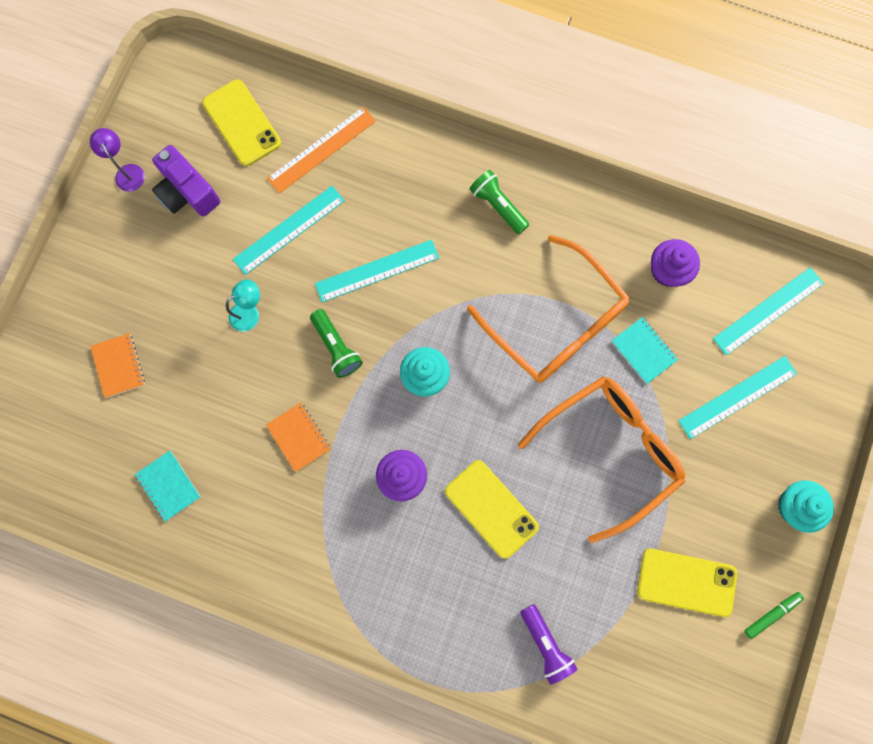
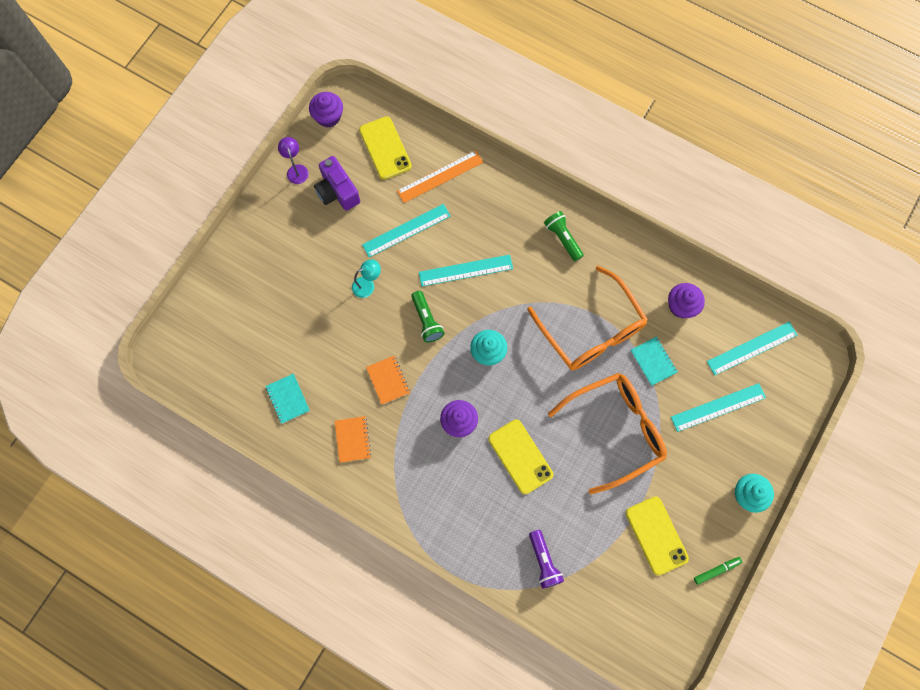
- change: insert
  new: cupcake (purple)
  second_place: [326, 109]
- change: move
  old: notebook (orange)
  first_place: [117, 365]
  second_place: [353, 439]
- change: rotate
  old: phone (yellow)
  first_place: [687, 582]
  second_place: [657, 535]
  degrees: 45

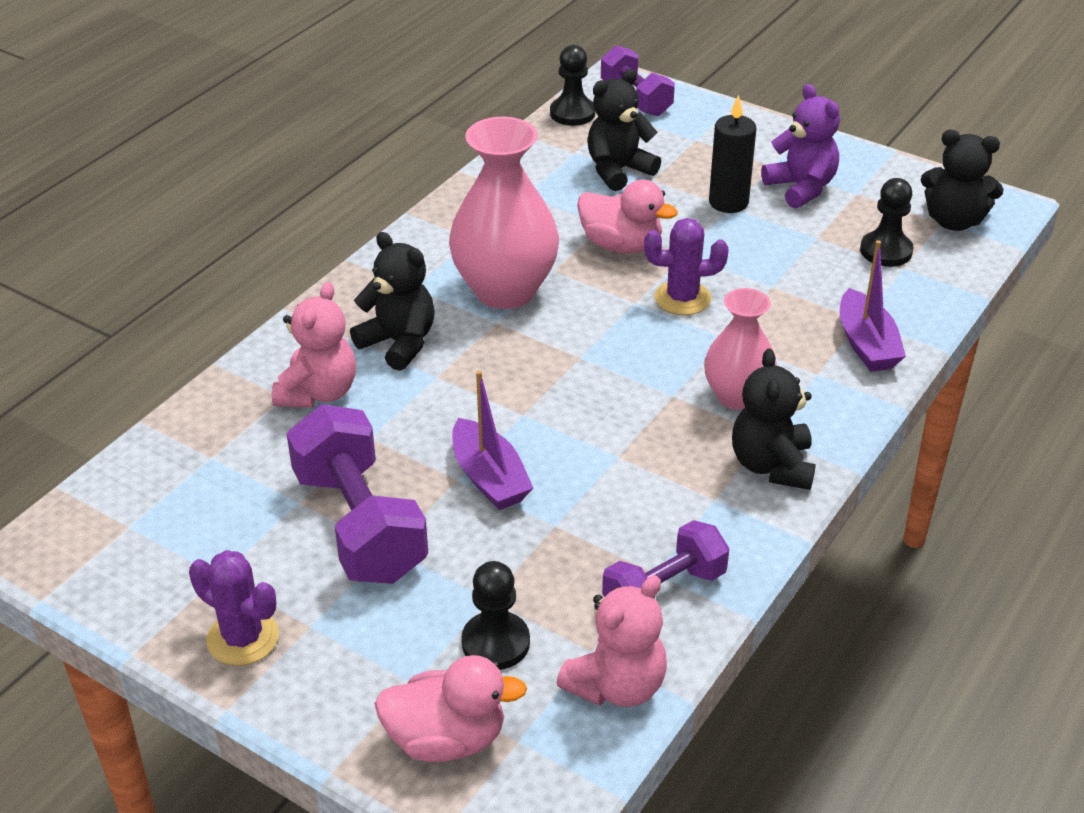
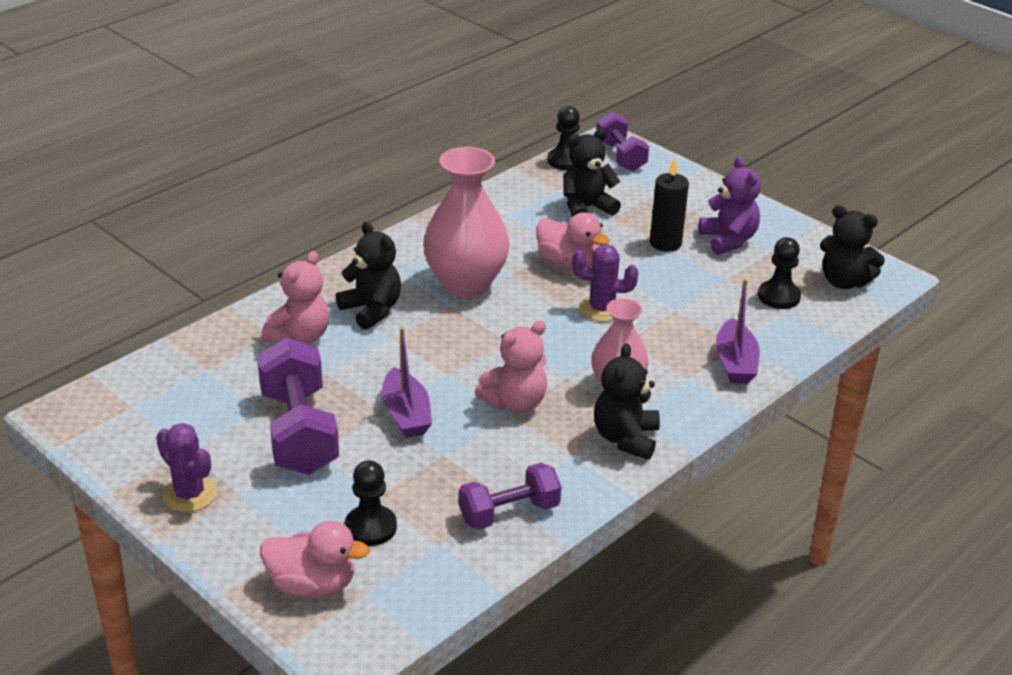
- change: move
  old: teddy bear (pink)
  first_place: [612, 641]
  second_place: [511, 366]

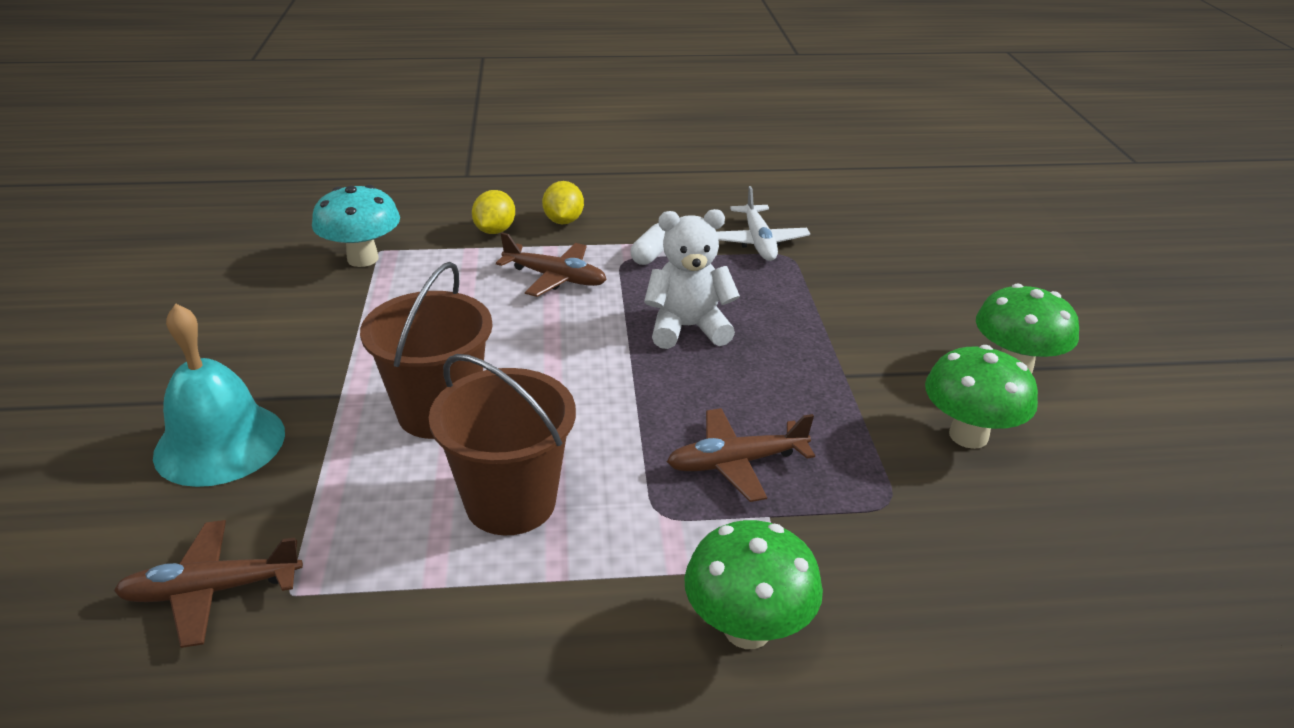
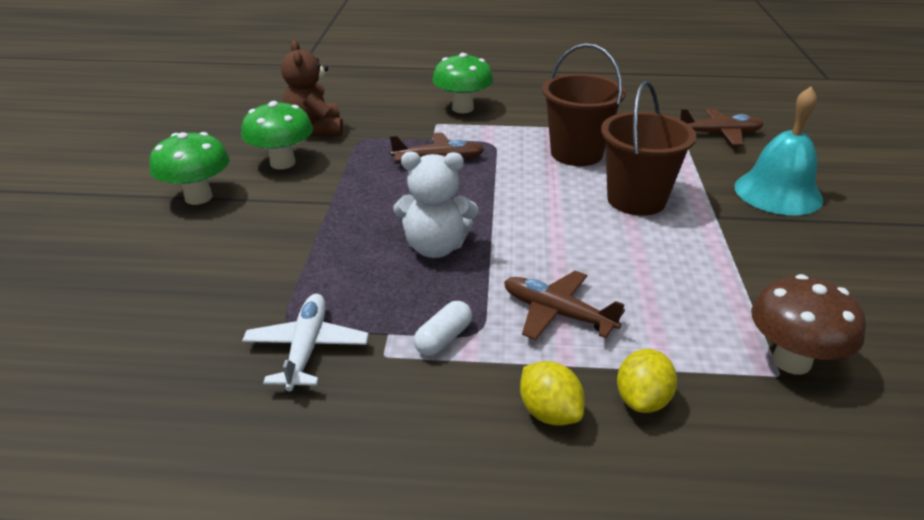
- change: insert
  new: teddy bear (brown)
  second_place: [312, 88]
- change: rotate
  old: lemon (yellow)
  first_place: [563, 202]
  second_place: [552, 393]
  degrees: -45
- change: recolor
  old: mushroom (turquoise)
  new: mushroom (brown)
  first_place: [356, 226]
  second_place: [808, 324]

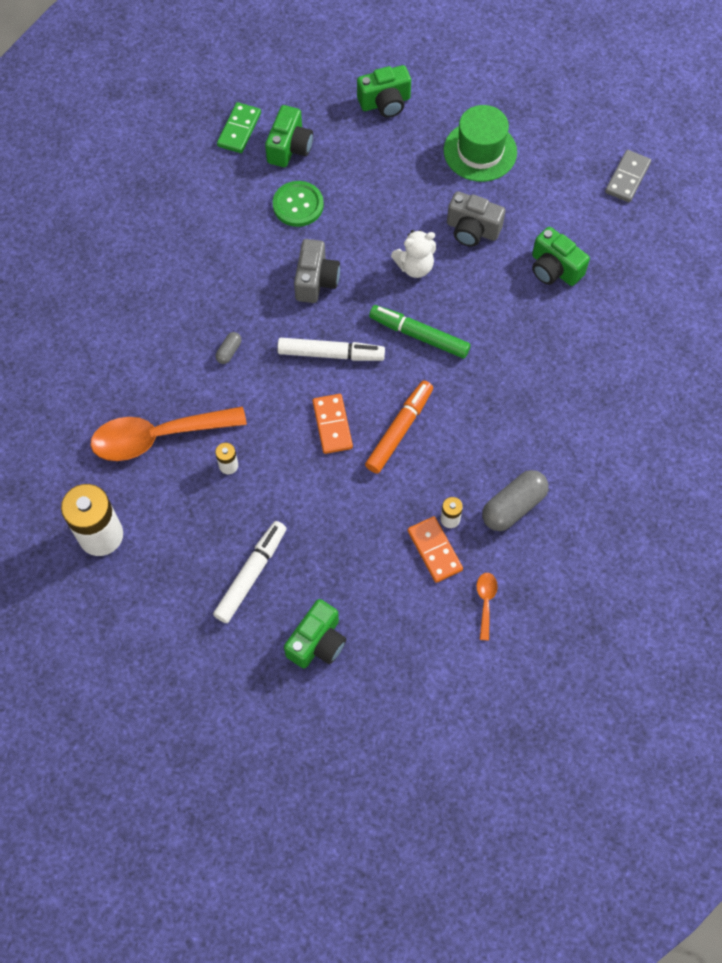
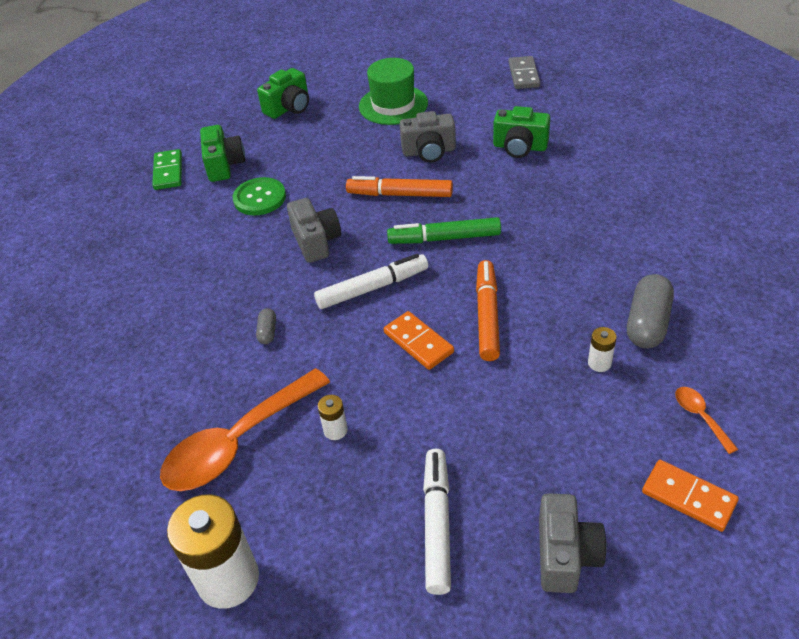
- change: replace
  old: teddy bear (white)
  new: marker (orange)
  first_place: [413, 254]
  second_place: [399, 186]
- change: recolor
  old: camera (green)
  new: camera (grey)
  first_place: [315, 633]
  second_place: [573, 543]
- change: move
  old: domino (orange)
  first_place: [435, 549]
  second_place: [690, 496]

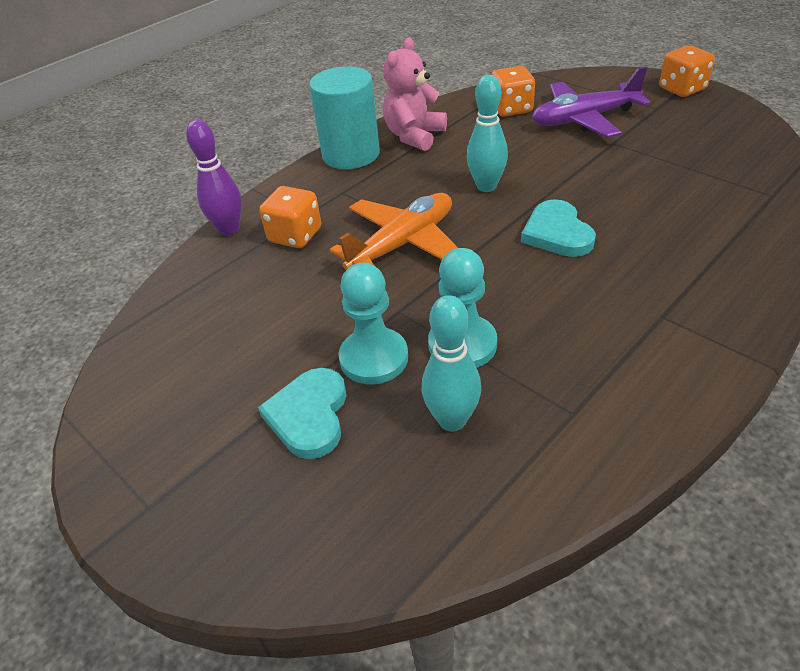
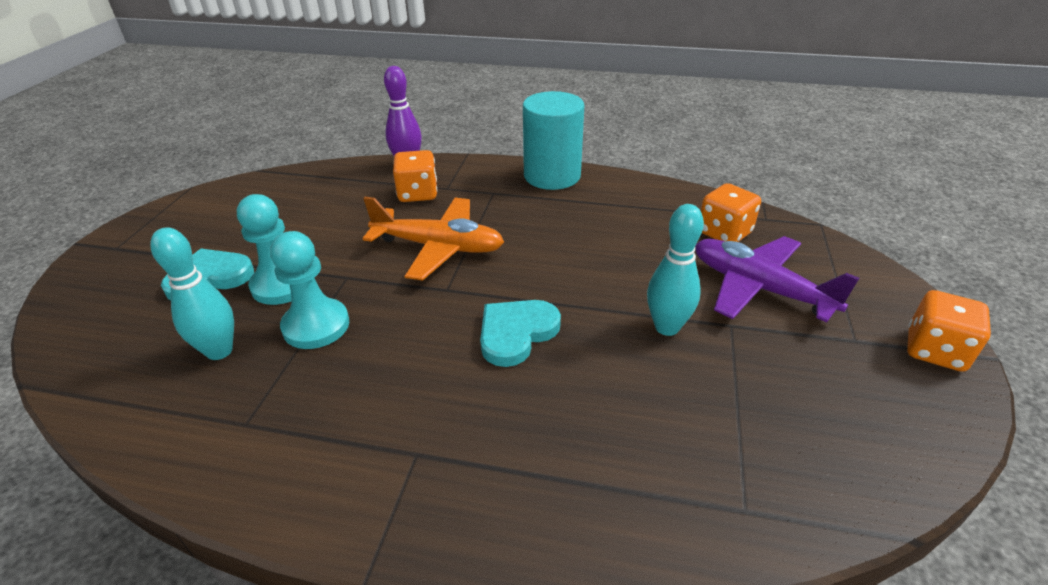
- change: move
  old: bowling pin (turquoise)
  first_place: [487, 133]
  second_place: [675, 270]
- change: delete
  old: teddy bear (pink)
  first_place: [415, 94]

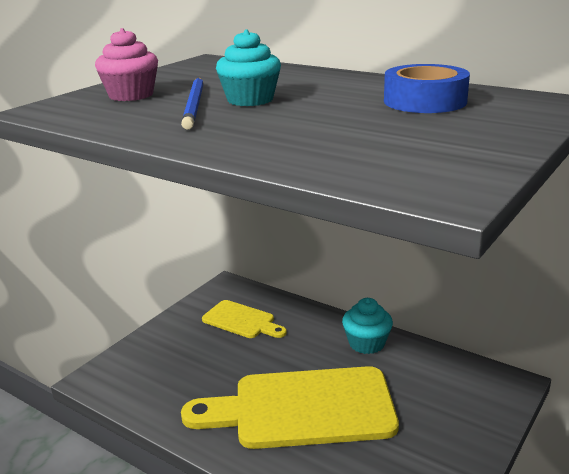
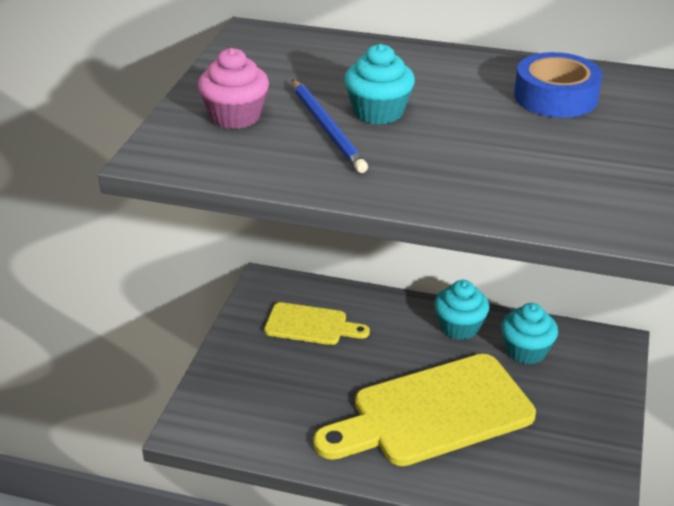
- change: insert
  new: cupcake (turquoise)
  second_place: [529, 333]

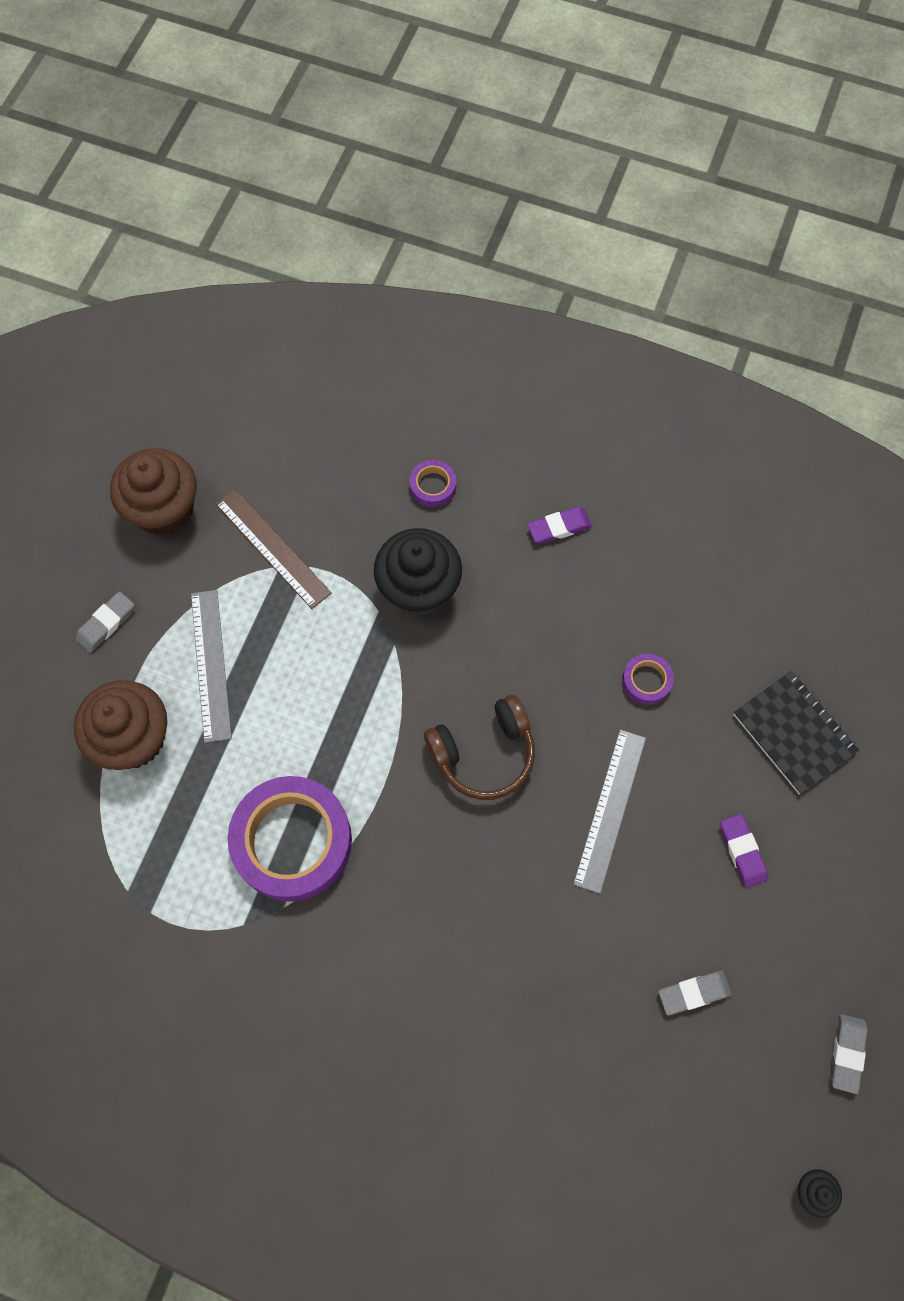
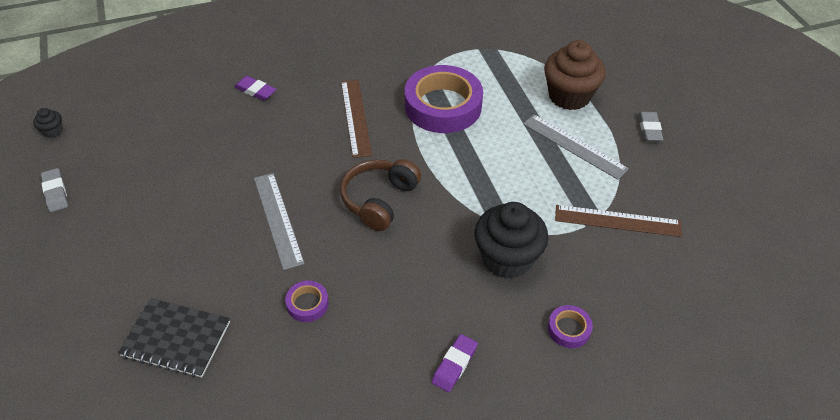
- change: move
  old: eraser (purple)
  first_place: [744, 851]
  second_place: [255, 88]
- change: insert
  new: ruler (brown)
  second_place: [356, 119]
- change: delete
  old: cupcake (brown)
  first_place: [153, 492]
- change: delete
  old: eraser (grey)
  first_place: [695, 992]

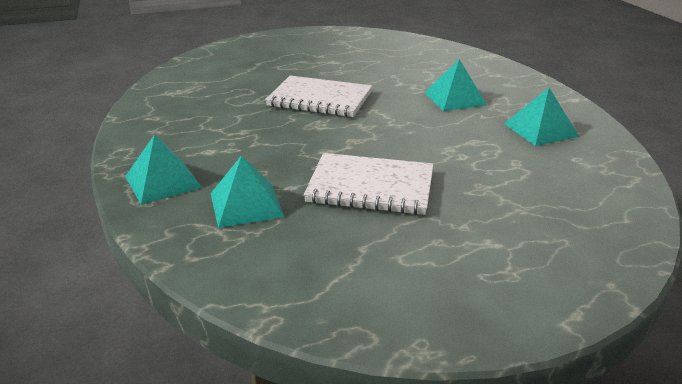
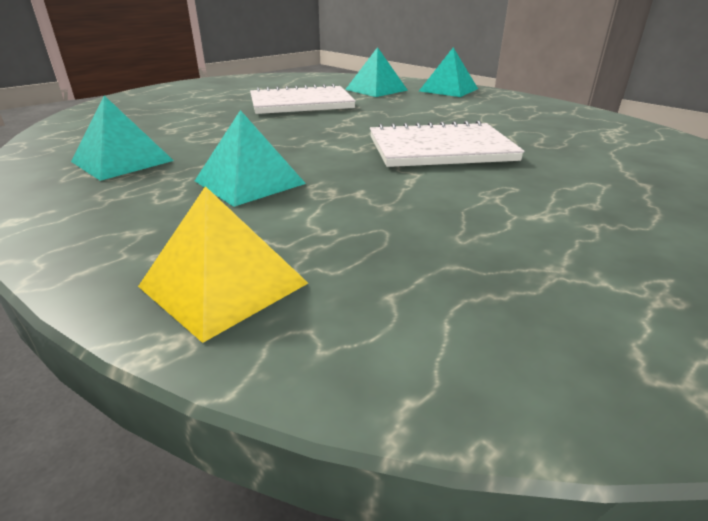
- change: insert
  new: pyramid (yellow)
  second_place: [223, 264]

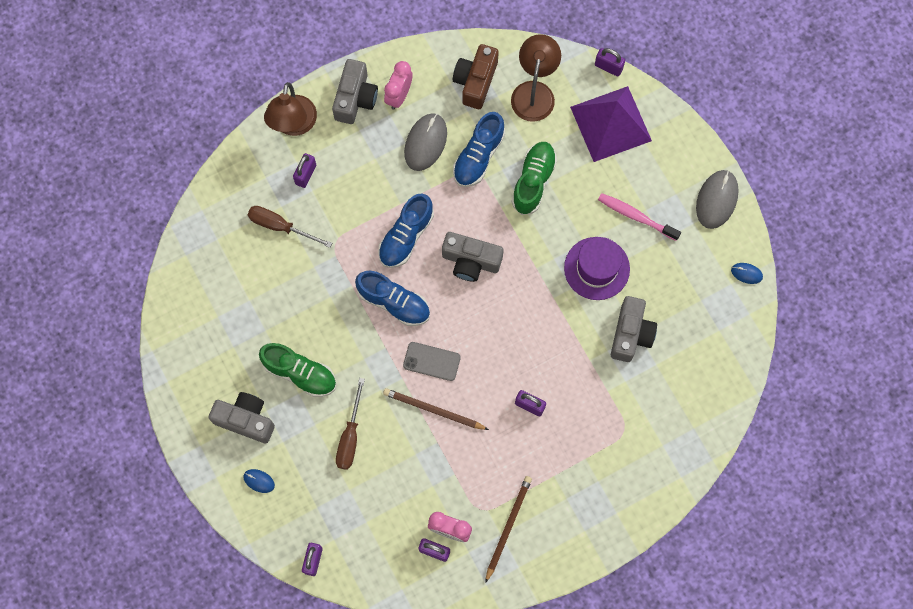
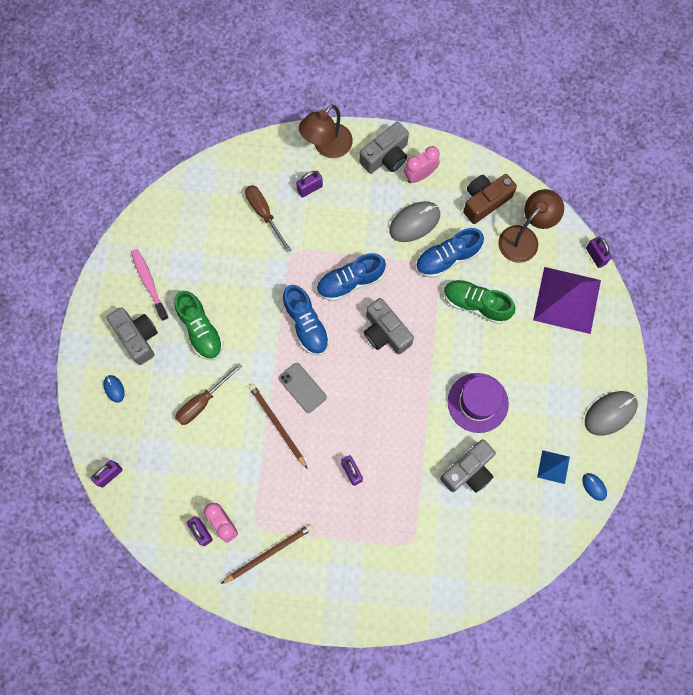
- change: move
  old: toothbrush (pink)
  first_place: [639, 217]
  second_place: [150, 285]
- change: rotate
  old: shoe (green)
  first_place: [534, 178]
  second_place: [479, 302]
  degrees: -120
- change: insert
  new: pyramid (blue)
  second_place: [553, 467]

